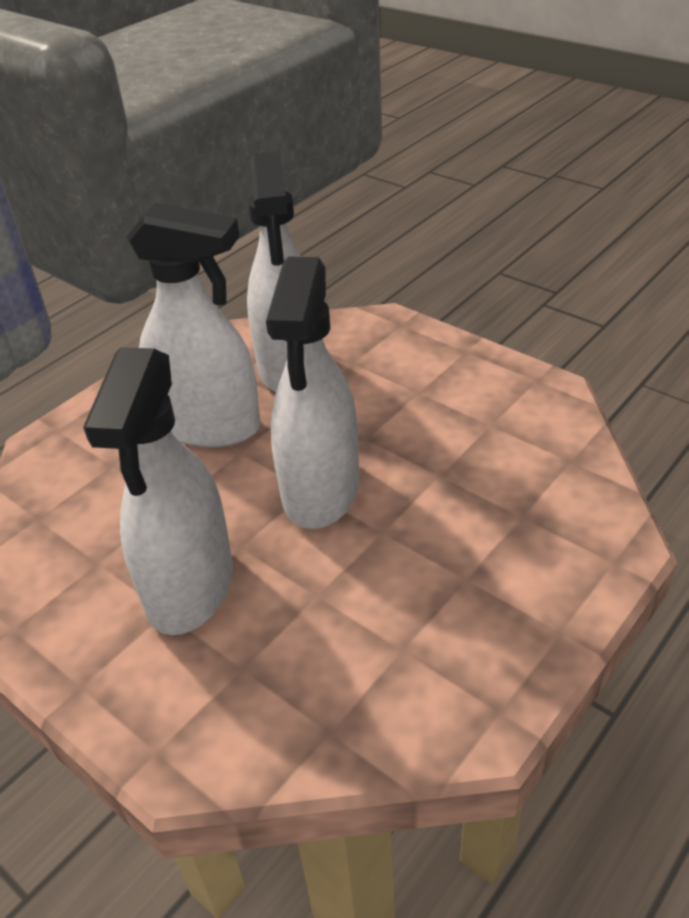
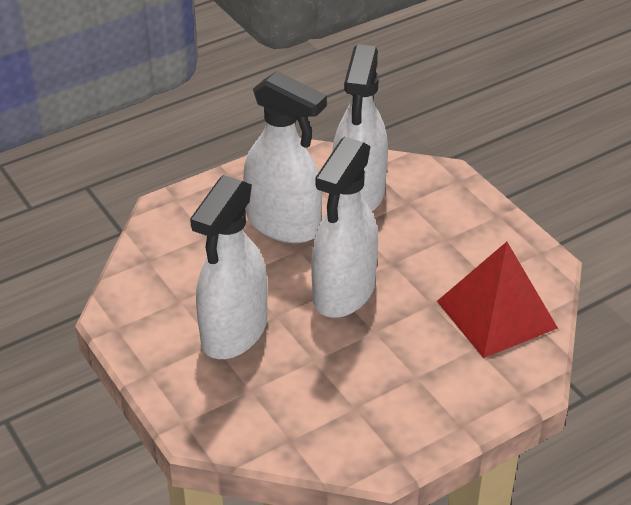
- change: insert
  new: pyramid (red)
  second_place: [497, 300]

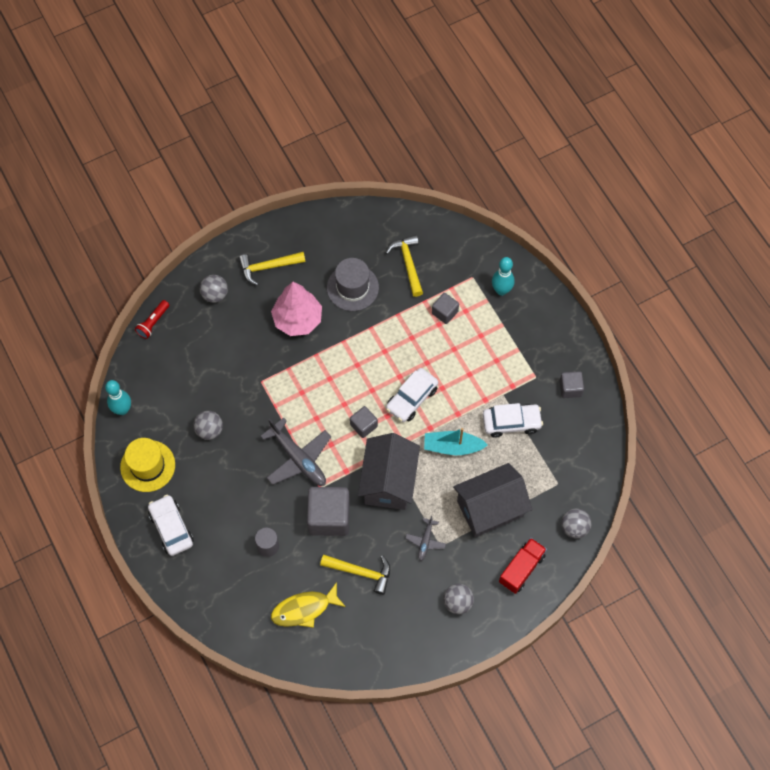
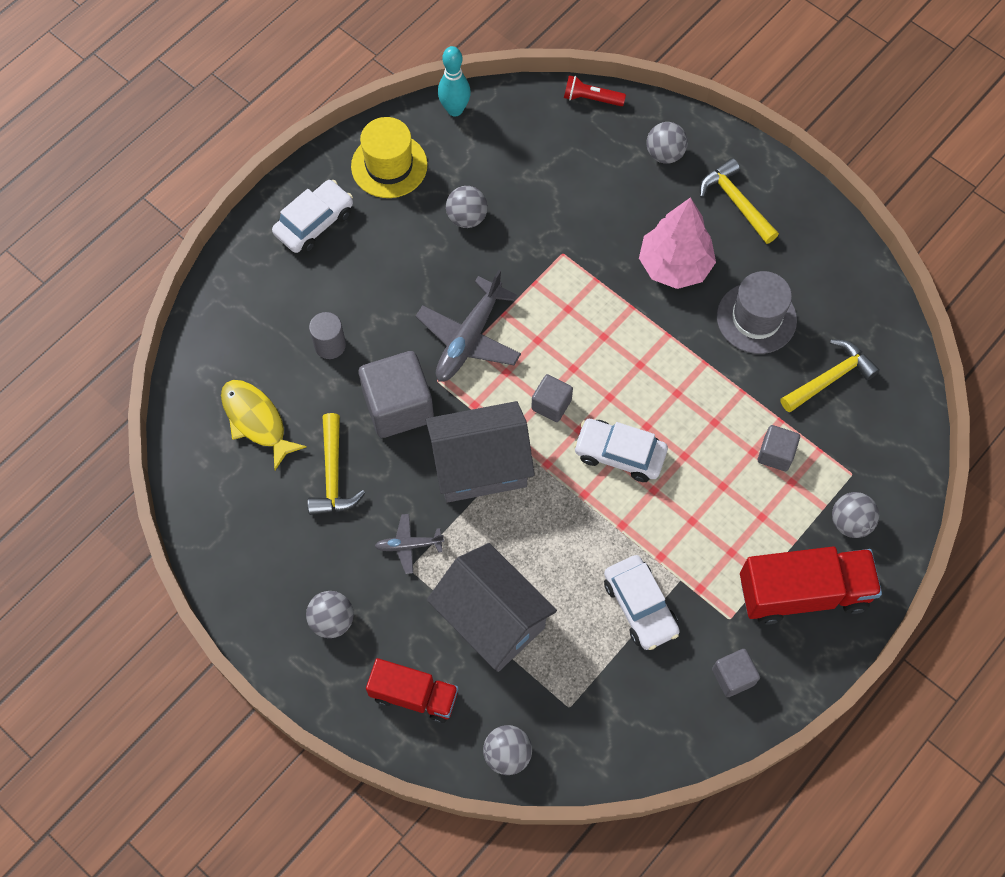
- change: insert
  new: truck (red)
  second_place: [811, 585]
- change: replace
  old: bowling pin (turquoise)
  new: ball (grey)
  first_place: [503, 276]
  second_place: [855, 515]
- change: delete
  old: boat (turquoise)
  first_place: [456, 441]

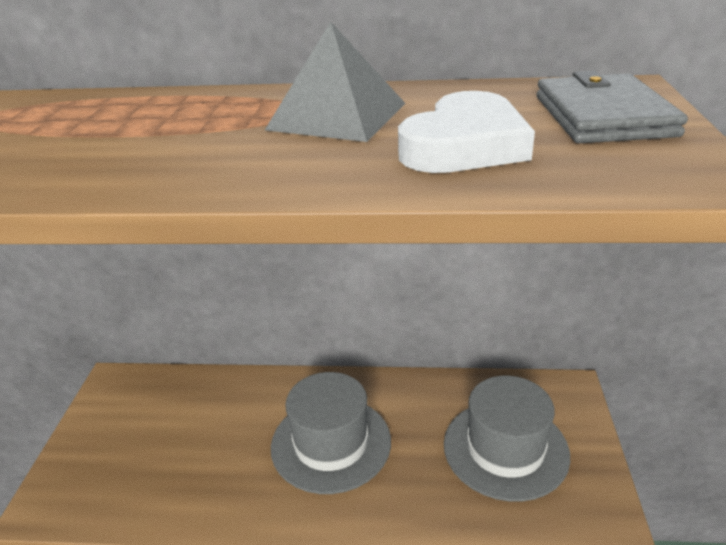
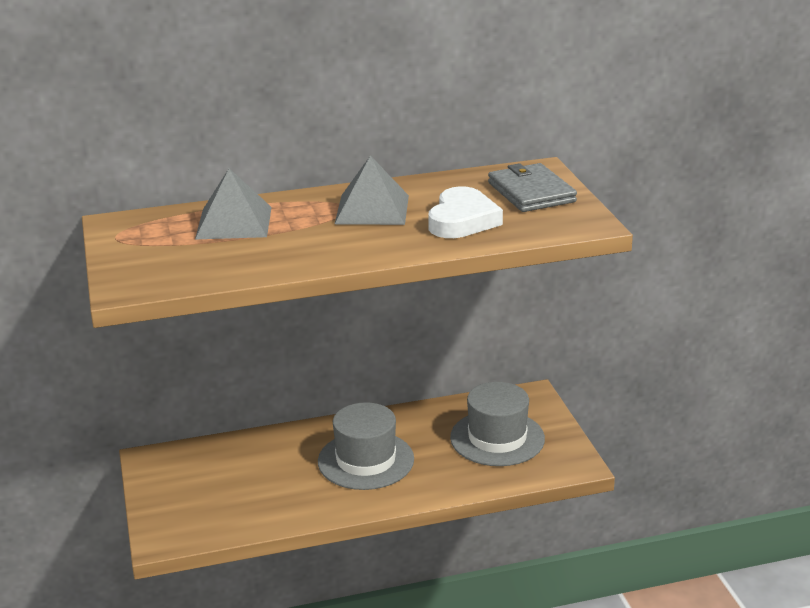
- change: insert
  new: pyramid (grey)
  second_place: [233, 203]

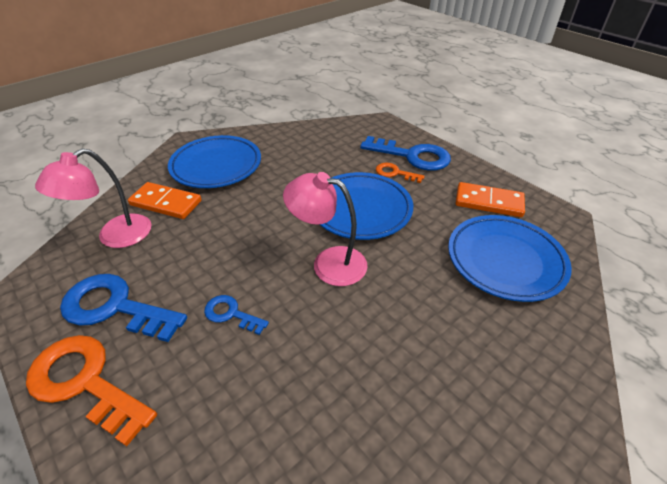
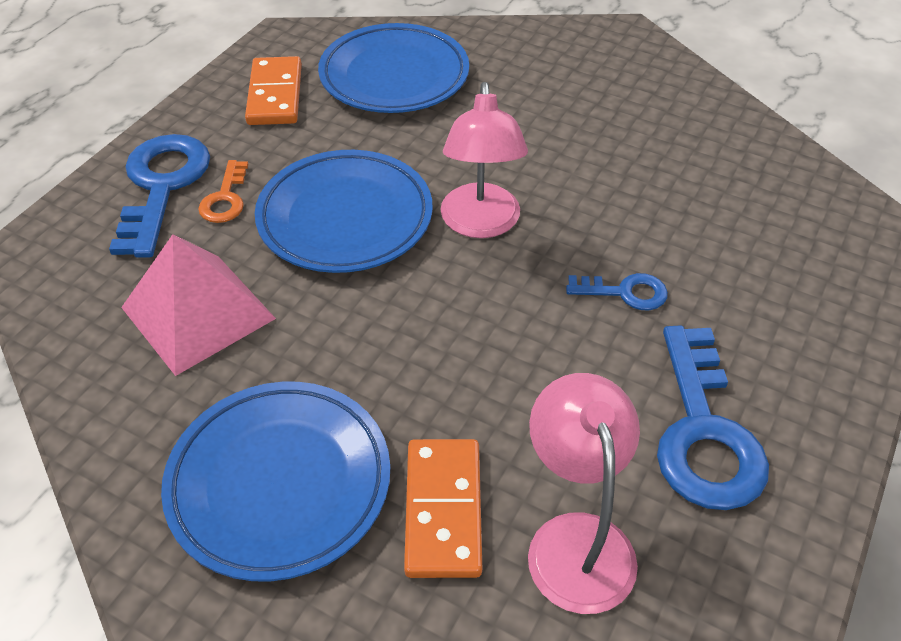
- change: insert
  new: pyramid (pink)
  second_place: [198, 305]
- change: rotate
  old: lamp (pink)
  first_place: [93, 198]
  second_place: [584, 493]
  degrees: -120
- change: rotate
  old: key (blue)
  first_place: [236, 315]
  second_place: [617, 291]
  degrees: -90
- change: delete
  old: key (orange)
  first_place: [91, 390]

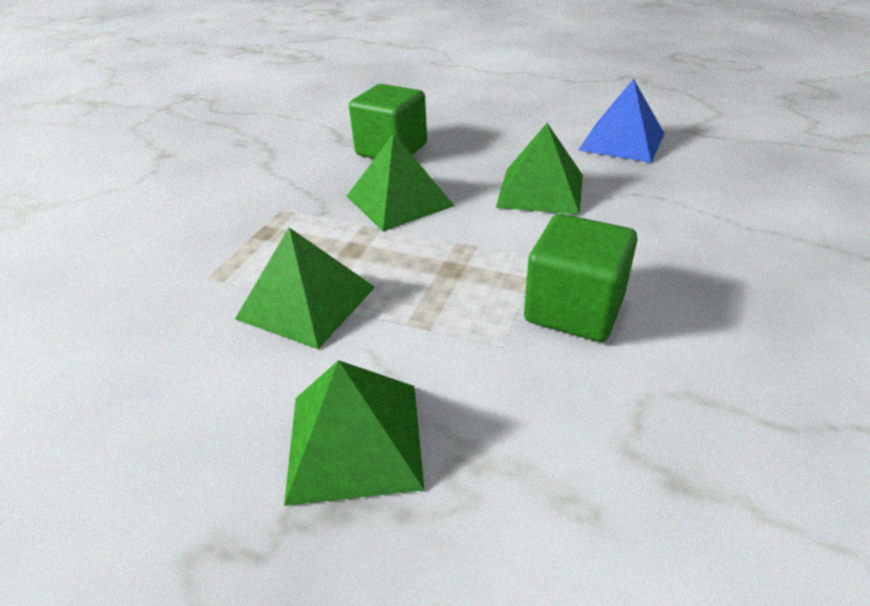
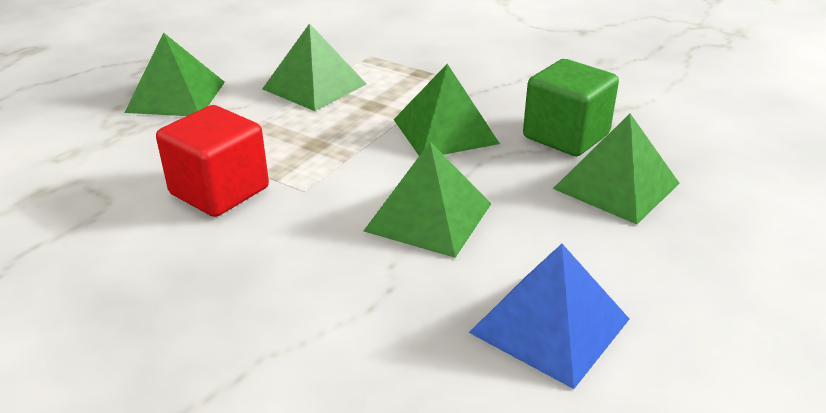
- change: recolor
  old: cube (green)
  new: cube (red)
  first_place: [580, 278]
  second_place: [212, 161]
- change: insert
  new: pyramid (green)
  second_place: [616, 169]

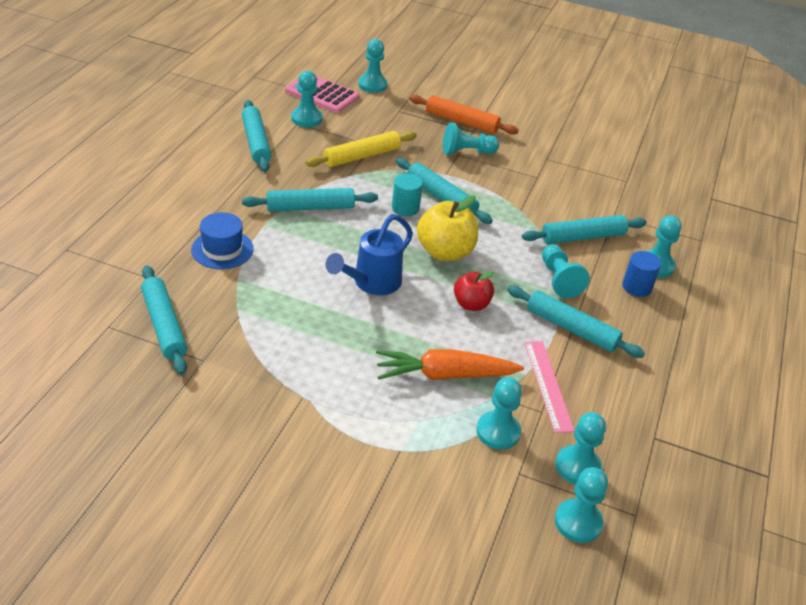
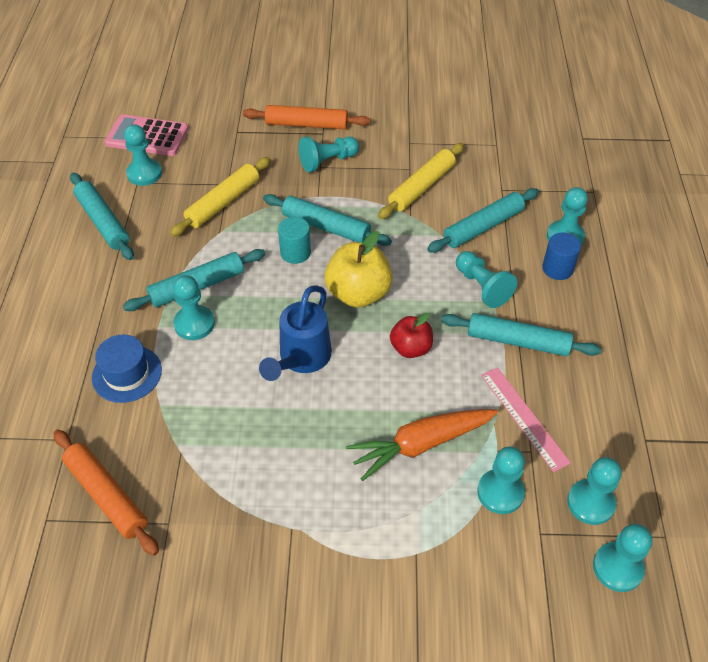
- change: recolor
  old: rolling pin (turquoise)
  new: rolling pin (orange)
  first_place: [164, 320]
  second_place: [106, 492]
- change: move
  old: pawn (turquoise)
  first_place: [373, 66]
  second_place: [194, 307]
- change: insert
  new: rolling pin (yellow)
  second_place: [421, 181]

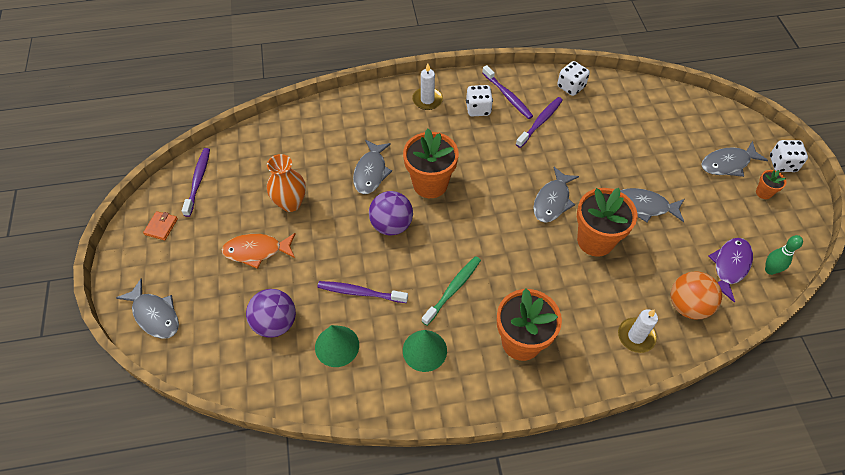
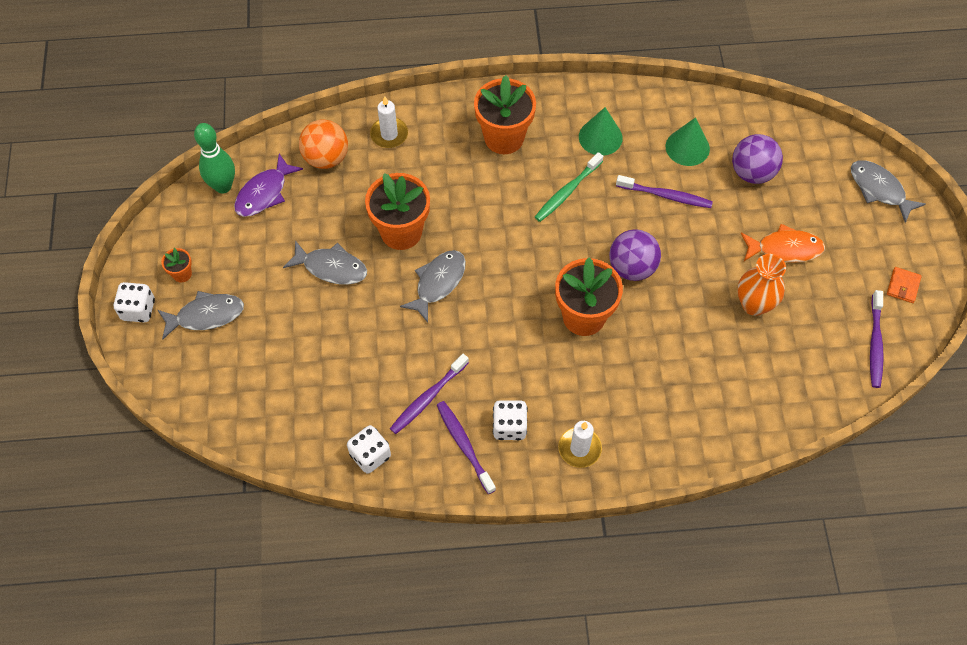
- change: resize
  old: bowling pin (green)
  first_place: [784, 255]
  second_place: [214, 158]
  factor: 1.51
- change: delete
  old: fish (grey)
  first_place: [372, 167]

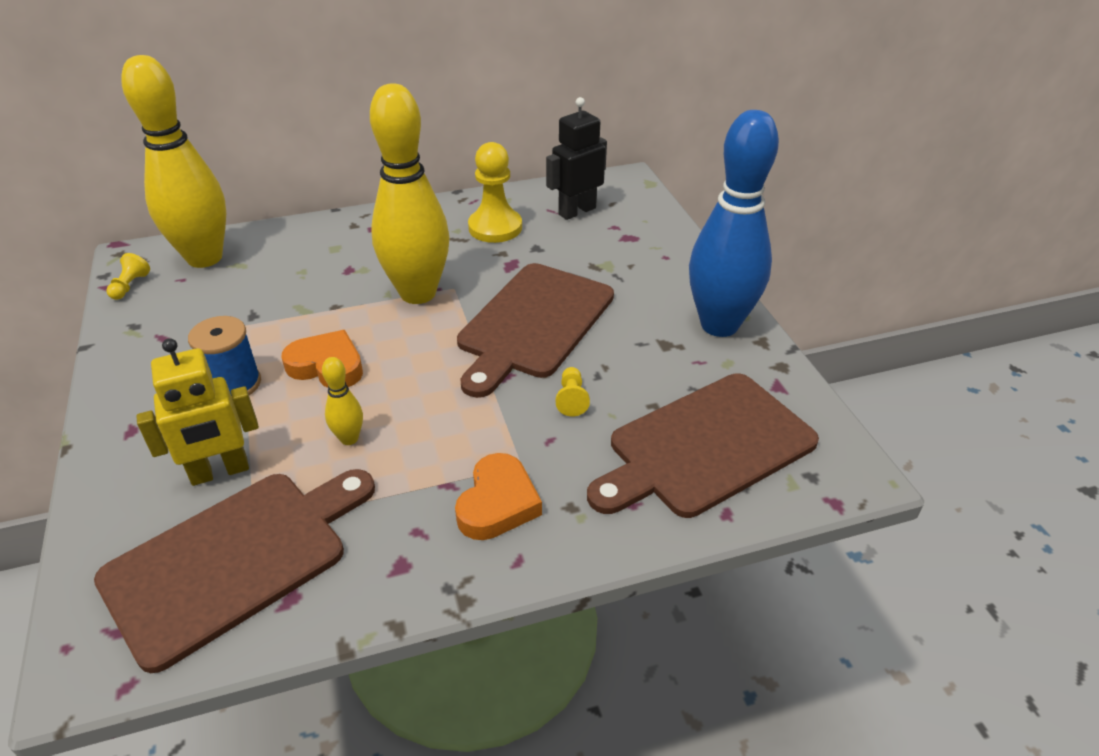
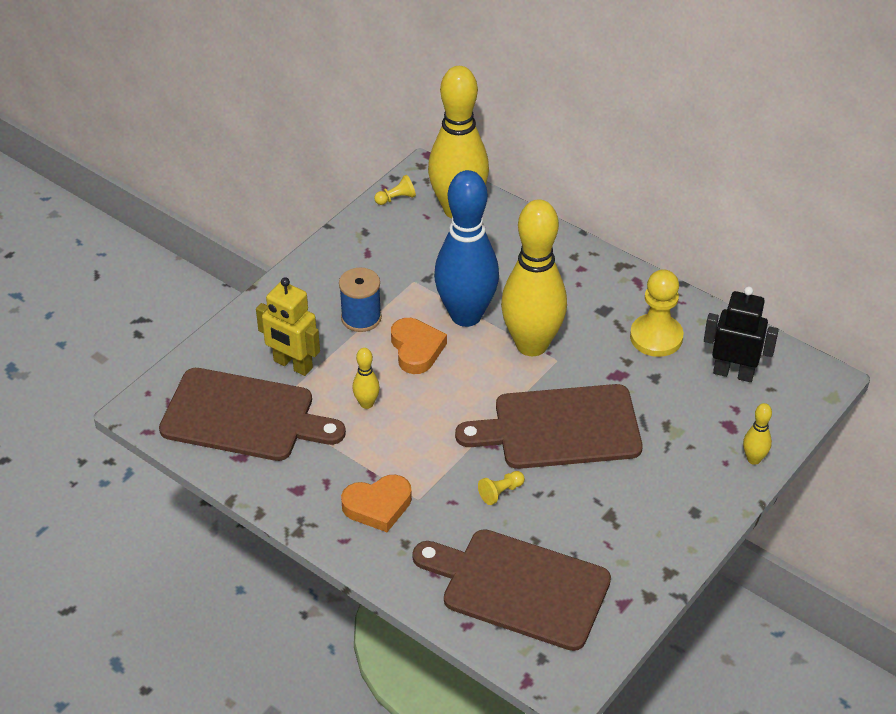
- change: move
  old: bowling pin (blue)
  first_place: [734, 223]
  second_place: [466, 248]
- change: insert
  new: bowling pin (yellow)
  second_place: [757, 434]

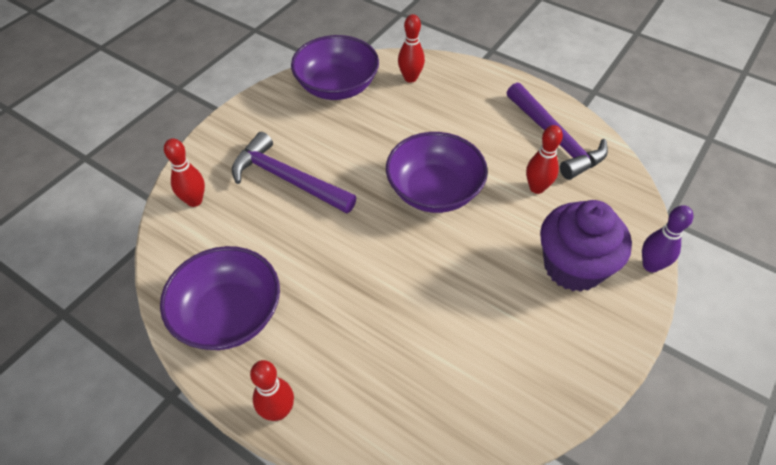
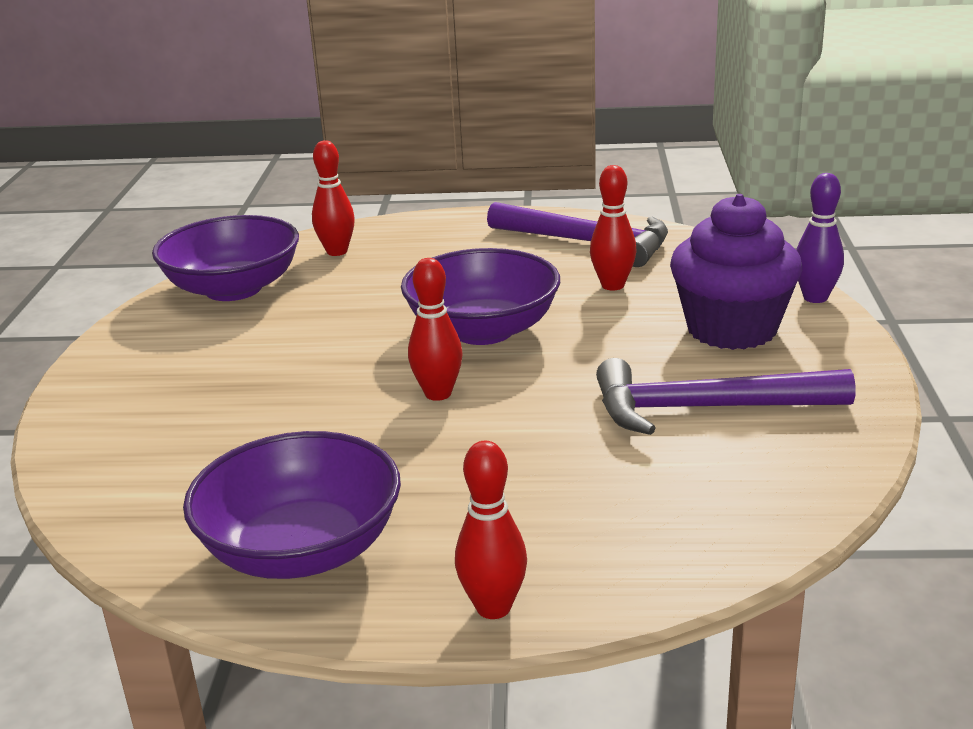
- change: move
  old: bowling pin (red)
  first_place: [184, 172]
  second_place: [435, 329]
- change: move
  old: hammer (purple)
  first_place: [294, 172]
  second_place: [726, 396]

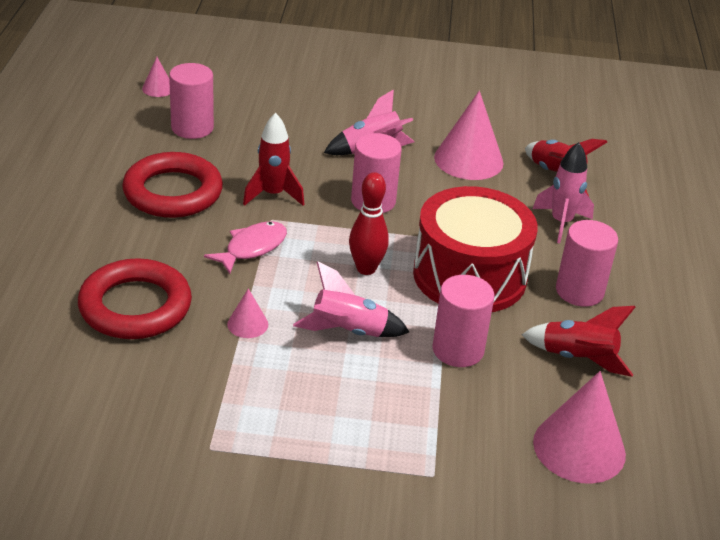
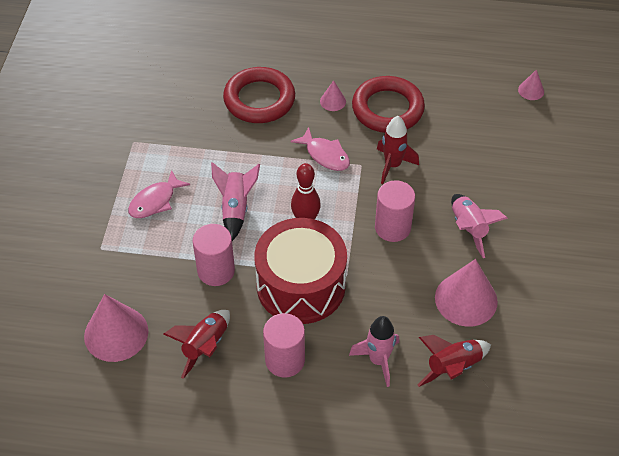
- change: insert
  new: fish (pink)
  second_place: [159, 194]
- change: move
  old: cone (pink)
  first_place: [247, 313]
  second_place: [333, 95]
- change: delete
  old: cylinder (pink)
  first_place: [191, 101]

